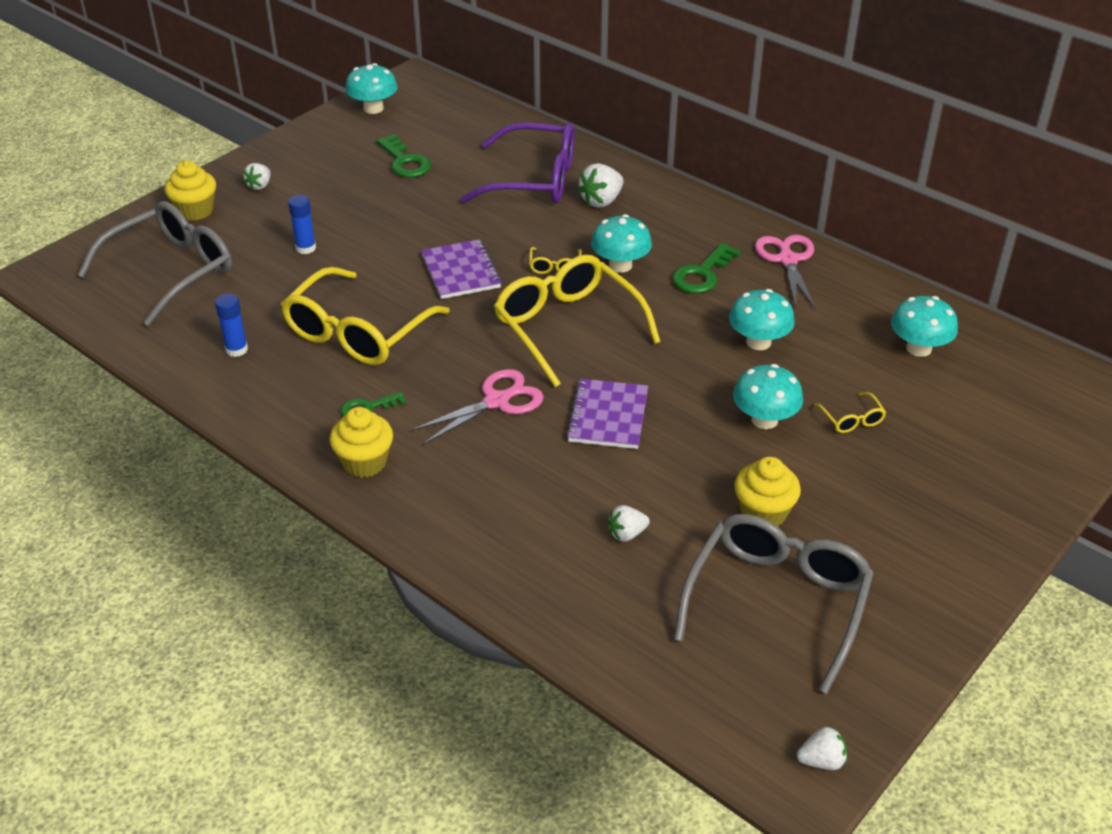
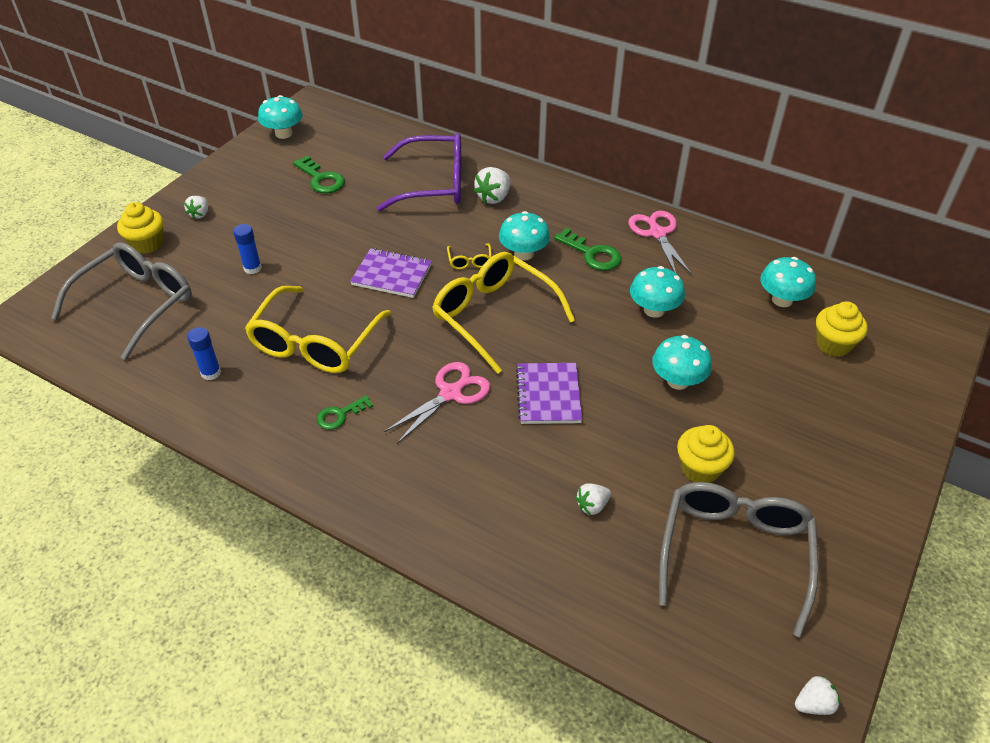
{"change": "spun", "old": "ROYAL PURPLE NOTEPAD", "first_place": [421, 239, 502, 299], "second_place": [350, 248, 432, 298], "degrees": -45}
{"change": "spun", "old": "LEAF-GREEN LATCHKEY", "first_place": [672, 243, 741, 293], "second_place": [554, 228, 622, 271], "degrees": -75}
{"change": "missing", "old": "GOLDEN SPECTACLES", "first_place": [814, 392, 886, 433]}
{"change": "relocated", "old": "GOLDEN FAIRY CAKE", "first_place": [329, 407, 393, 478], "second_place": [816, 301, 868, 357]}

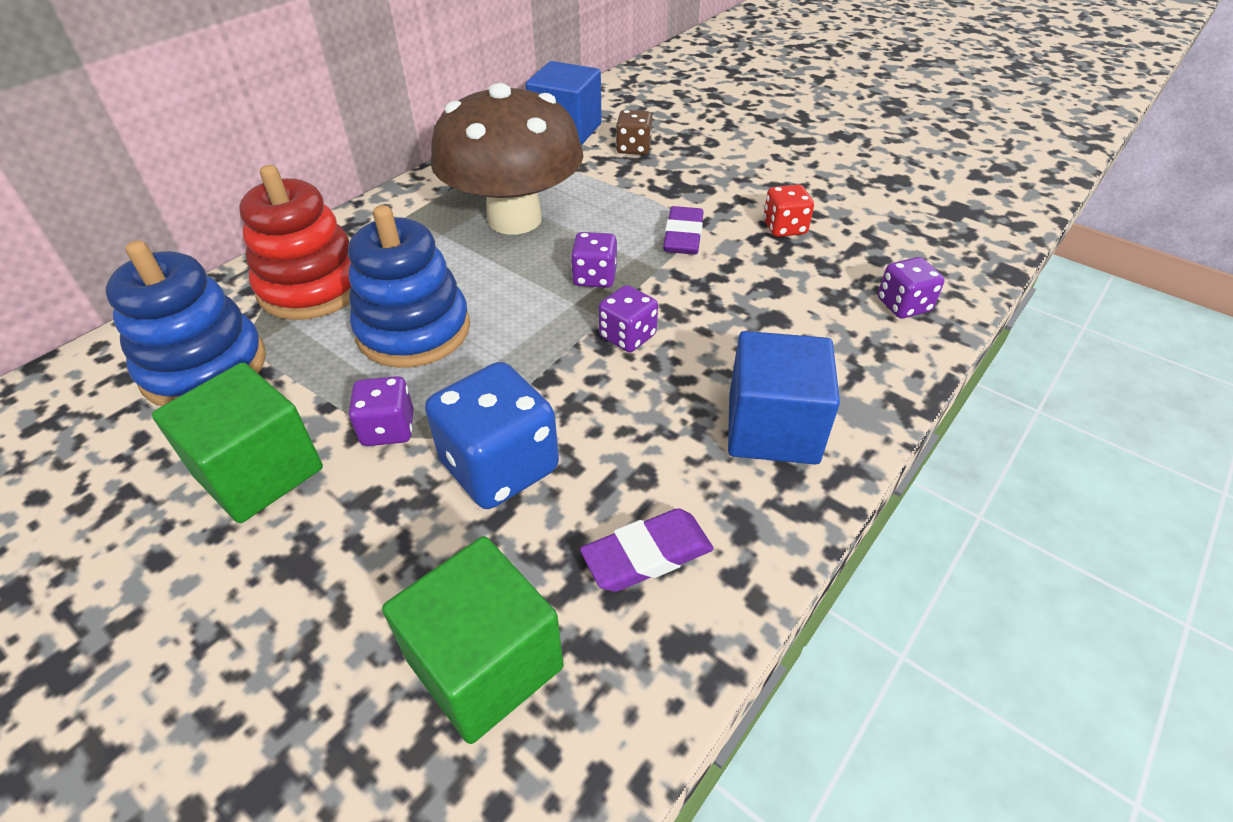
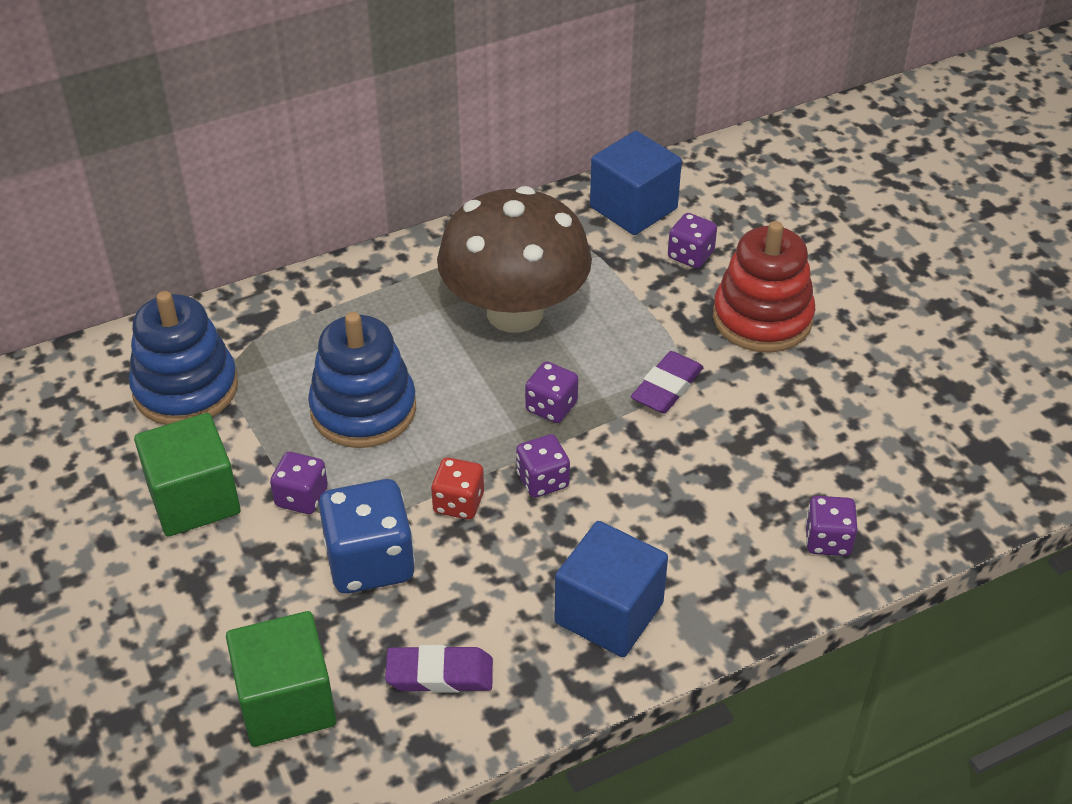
{"change": "colour", "old": "RUSSET GAME DIE", "new": "ROYAL PURPLE GAME DIE", "first_place": [616, 110, 652, 155], "second_place": [668, 213, 717, 268]}
{"change": "relocated", "old": "CRIMSON RING STACKER", "first_place": [239, 165, 351, 320], "second_place": [713, 221, 815, 353]}
{"change": "relocated", "old": "CRIMSON GAME DIE", "first_place": [763, 184, 814, 237], "second_place": [431, 457, 484, 520]}

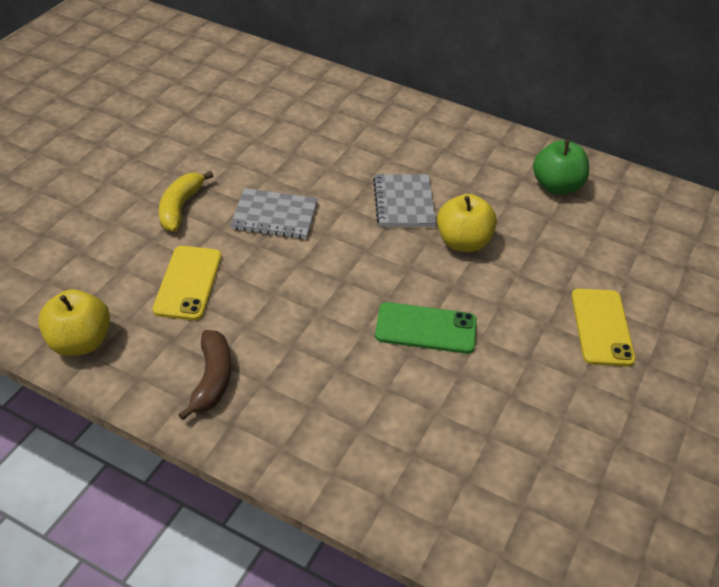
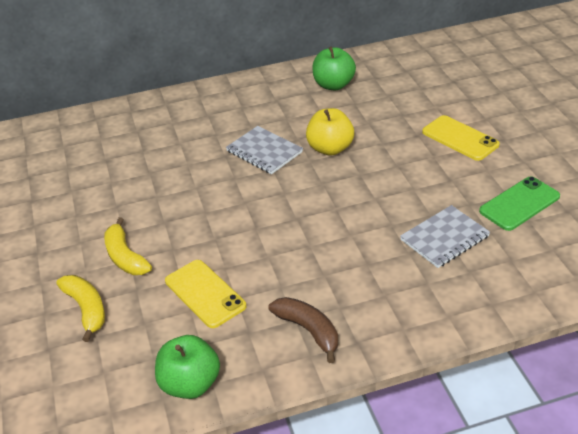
{"change": "relocated", "old": "ASH-GREY NOTEPAD", "first_place": [230, 188, 317, 239], "second_place": [400, 205, 490, 268]}
{"change": "colour", "old": "GOLDEN APPLE FRUIT", "new": "LEAF-GREEN APPLE FRUIT", "first_place": [38, 289, 110, 356], "second_place": [155, 335, 220, 399]}
{"change": "relocated", "old": "LEAF-GREEN SMARTPHONE", "first_place": [375, 302, 477, 354], "second_place": [479, 176, 560, 231]}
{"change": "appeared", "new": "GOLDEN BANANA FRUIT", "second_place": [56, 275, 105, 342]}

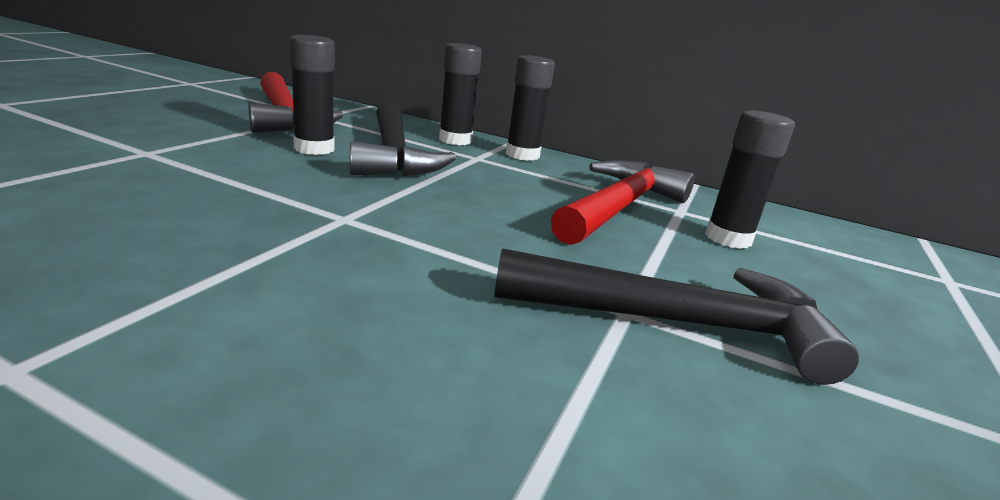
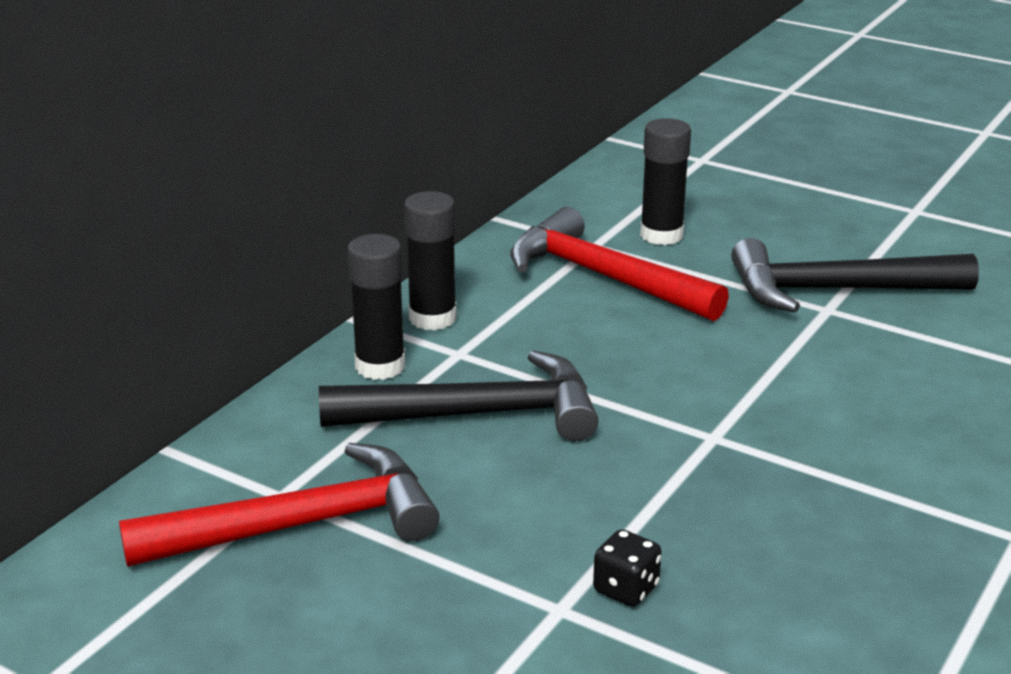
{"change": "missing", "old": "BLACK STICK OF GLUE", "first_place": [289, 35, 335, 155]}
{"change": "spun", "old": "BLACK CARPENTER'S HAMMER", "first_place": [494, 248, 859, 385], "second_place": [731, 238, 979, 313], "degrees": -105}
{"change": "appeared", "new": "BLACK GAME DIE", "second_place": [593, 529, 661, 607]}

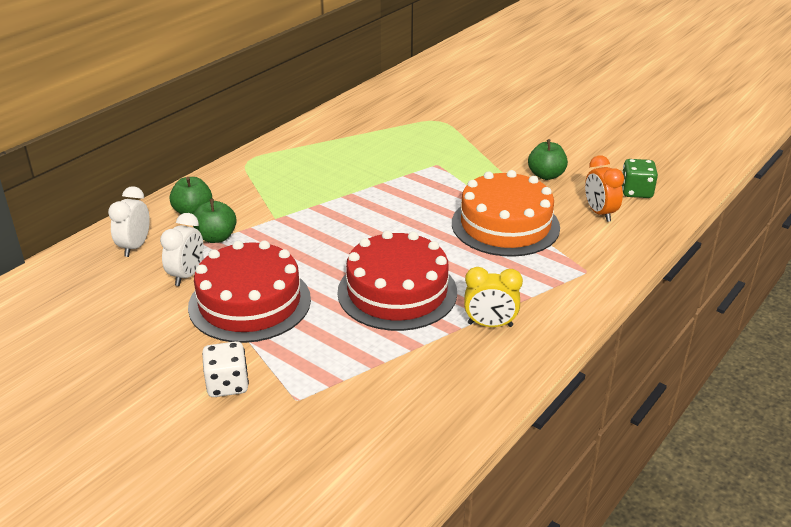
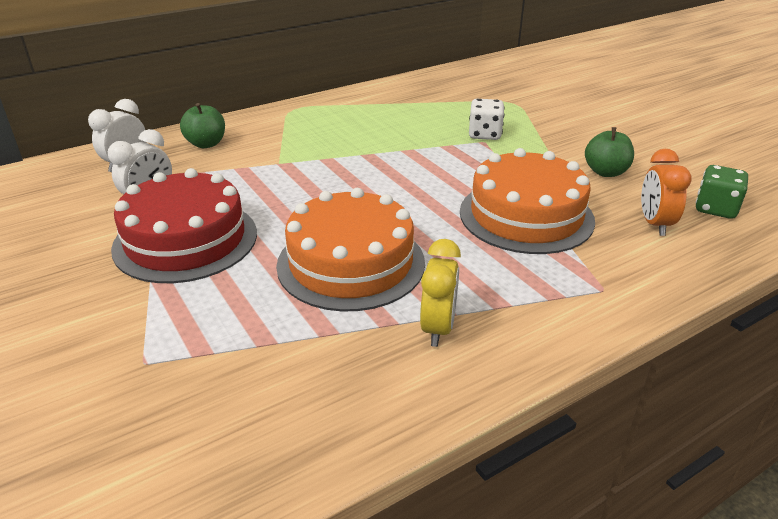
{"change": "missing", "old": "LEAF-GREEN APPLE FRUIT", "first_place": [193, 199, 237, 243]}
{"change": "colour", "old": "CRIMSON GATEAU", "new": "BRIGHT ORANGE GATEAU", "first_place": [337, 230, 457, 331], "second_place": [276, 188, 425, 311]}
{"change": "spun", "old": "GOLDEN BEDSIDE CLOCK", "first_place": [464, 267, 523, 327], "second_place": [420, 239, 461, 347], "degrees": -105}
{"change": "relocated", "old": "WHITE GAME DIE", "first_place": [202, 341, 249, 397], "second_place": [469, 99, 504, 140]}

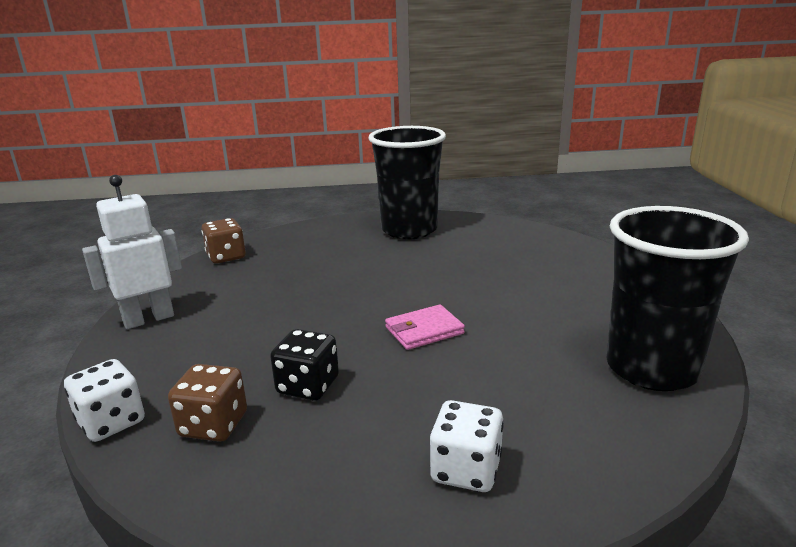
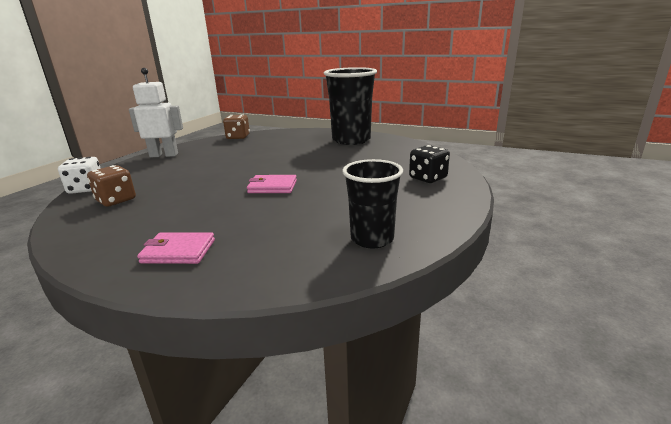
{"change": "size", "old": "BLACK TUMBLER", "first_place": [607, 206, 749, 391], "second_place": [343, 159, 403, 248], "factor": 0.61}
{"change": "relocated", "old": "BLACK GAME DIE", "first_place": [270, 329, 339, 401], "second_place": [409, 145, 450, 183]}
{"change": "exchanged", "old": "WHITE GAME DIE", "new": "ROSY WALLET", "first_place": [430, 400, 504, 492], "second_place": [137, 233, 215, 264]}

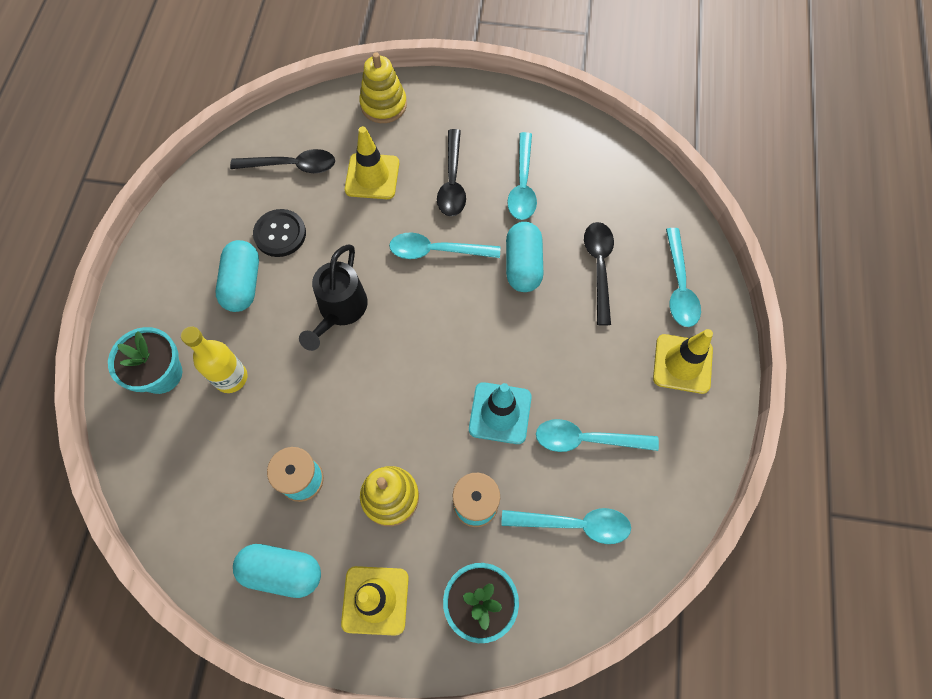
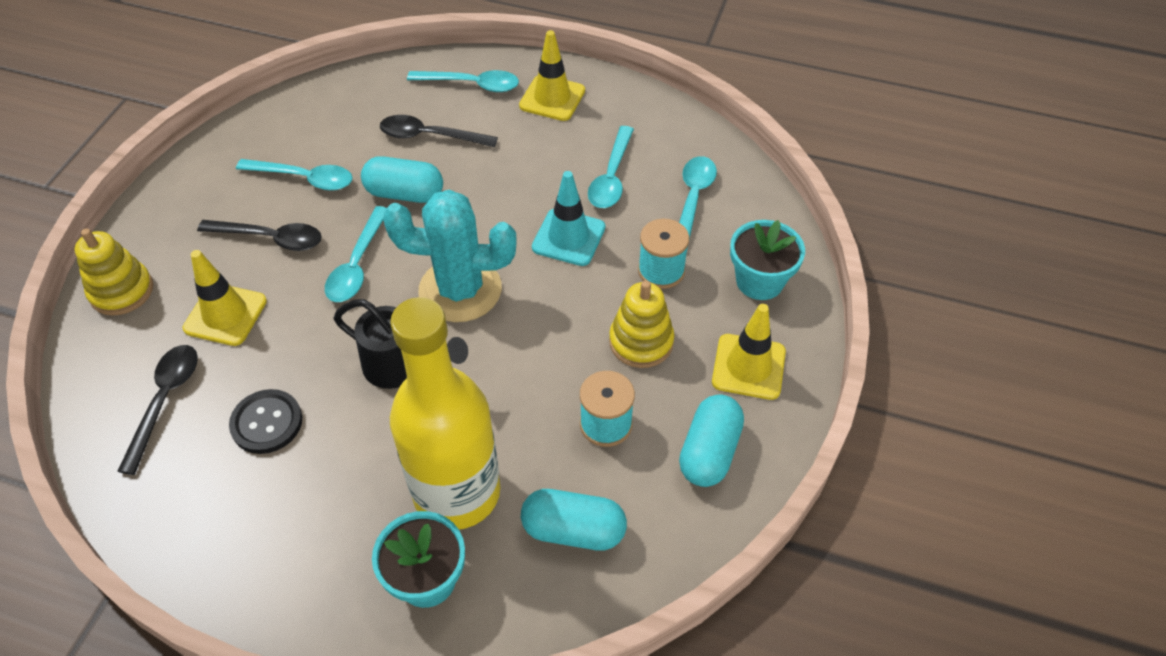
{"change": "relocated", "old": "TEAL PILL SHAPE", "first_place": [216, 240, 259, 312], "second_place": [521, 489, 627, 551]}
{"change": "size", "old": "GOLDEN DRINK BOTTLE", "first_place": [181, 326, 247, 393], "second_place": [390, 297, 500, 529], "factor": 1.96}
{"change": "appeared", "new": "TEAL PRICKLY PLANT", "second_place": [383, 190, 517, 322]}

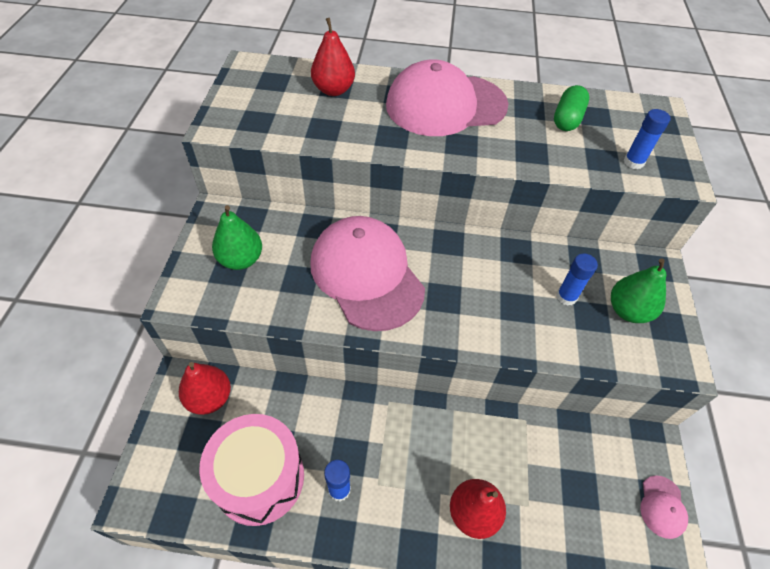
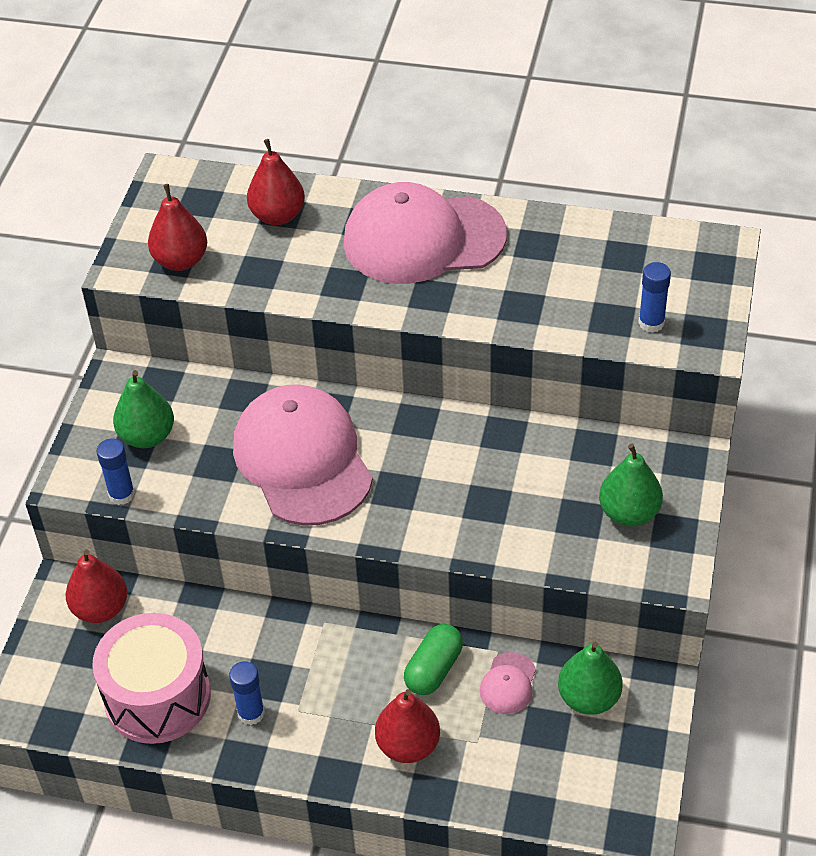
{"change": "relocated", "old": "LEAF-GREEN PILL SHAPE", "first_place": [554, 85, 589, 131], "second_place": [404, 624, 463, 695]}
{"change": "relocated", "old": "COBALT STICK OF GLUE", "first_place": [557, 254, 598, 305], "second_place": [97, 439, 135, 505]}
{"change": "relocated", "old": "ROSY CAP", "first_place": [640, 475, 688, 539], "second_place": [480, 652, 536, 714]}
{"change": "appeared", "new": "CRIMSON PEAR", "second_place": [148, 184, 207, 271]}
{"change": "appeared", "new": "LEAF-GREEN PEAR", "second_place": [558, 642, 623, 715]}

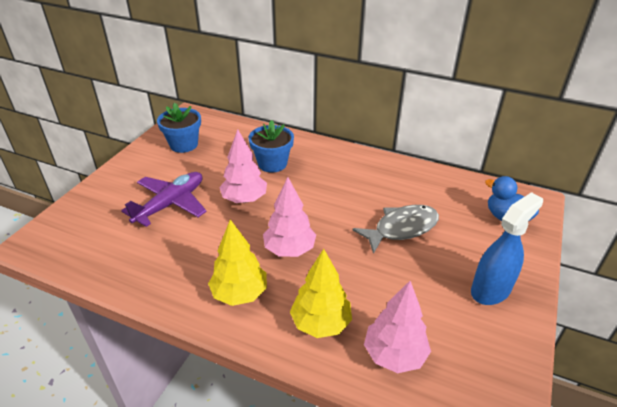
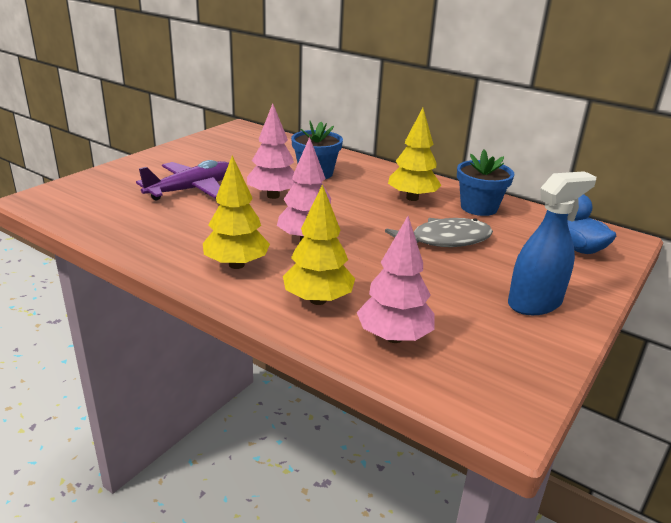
{"change": "relocated", "old": "COBALT POTTED PLANT", "first_place": [157, 103, 201, 153], "second_place": [457, 149, 515, 216]}
{"change": "appeared", "new": "GOLDEN TREE", "second_place": [388, 108, 442, 201]}

